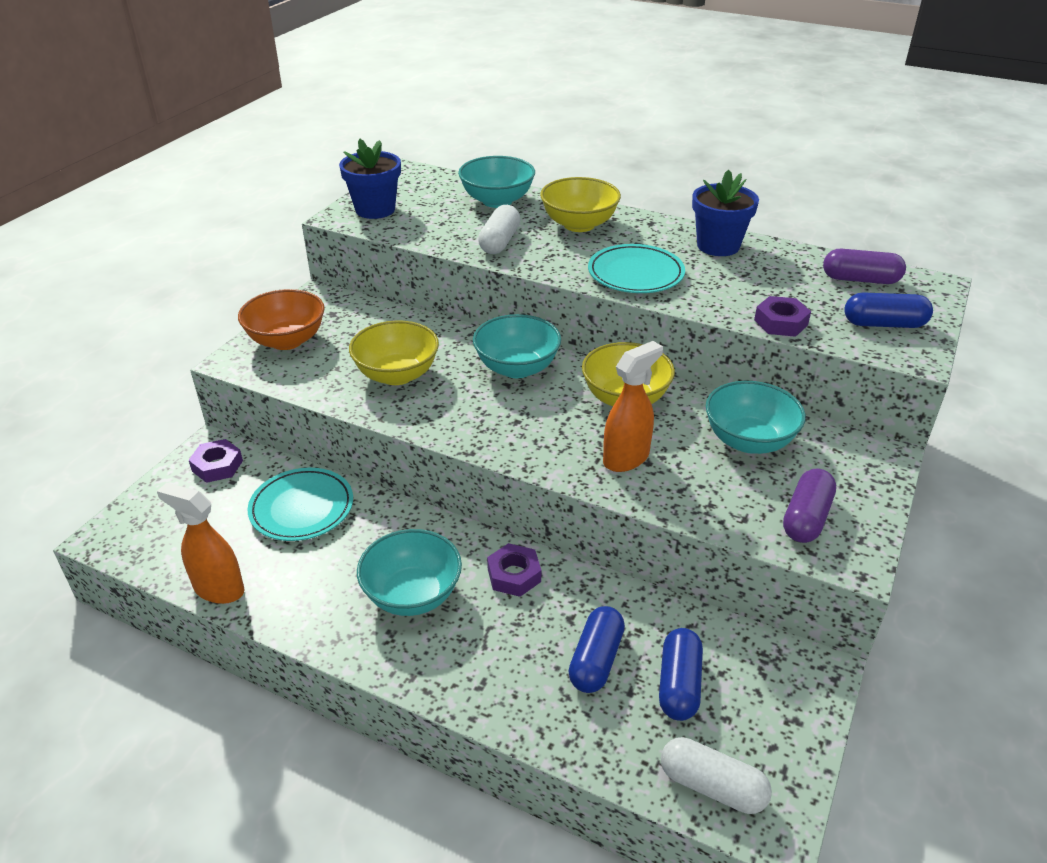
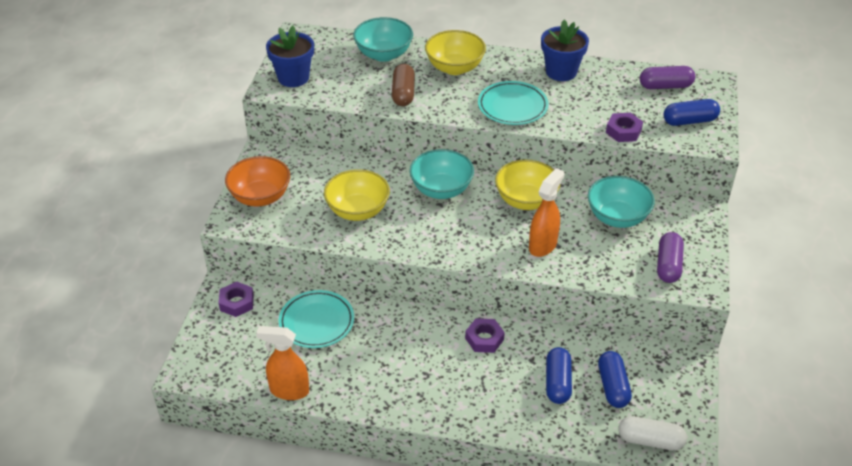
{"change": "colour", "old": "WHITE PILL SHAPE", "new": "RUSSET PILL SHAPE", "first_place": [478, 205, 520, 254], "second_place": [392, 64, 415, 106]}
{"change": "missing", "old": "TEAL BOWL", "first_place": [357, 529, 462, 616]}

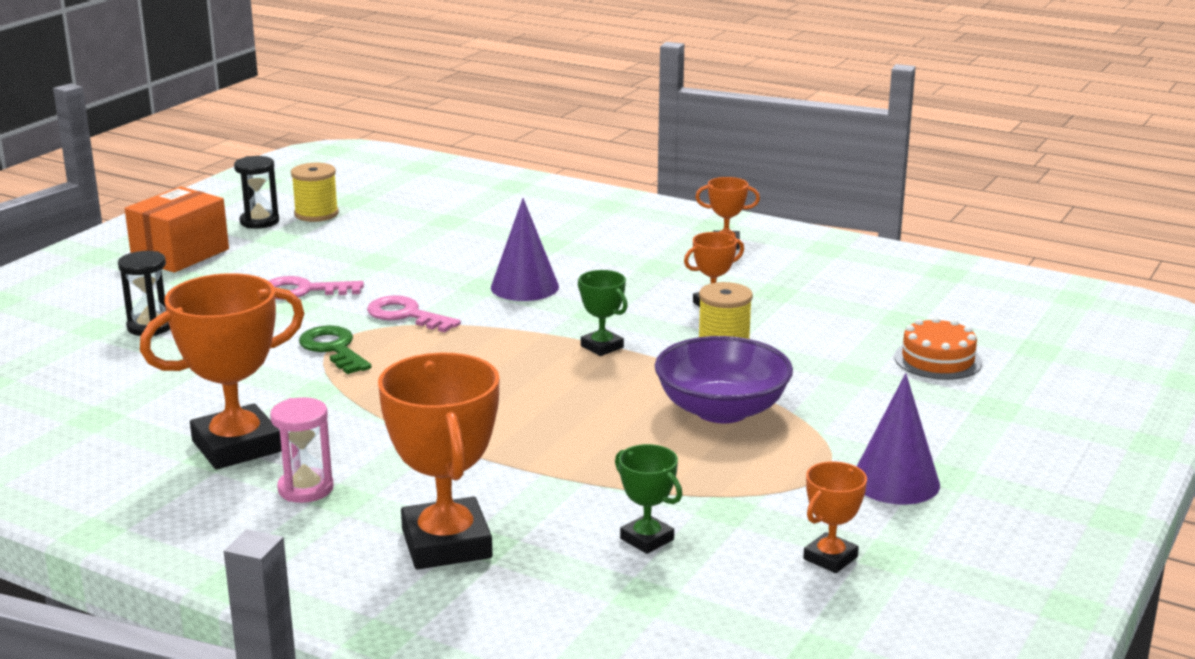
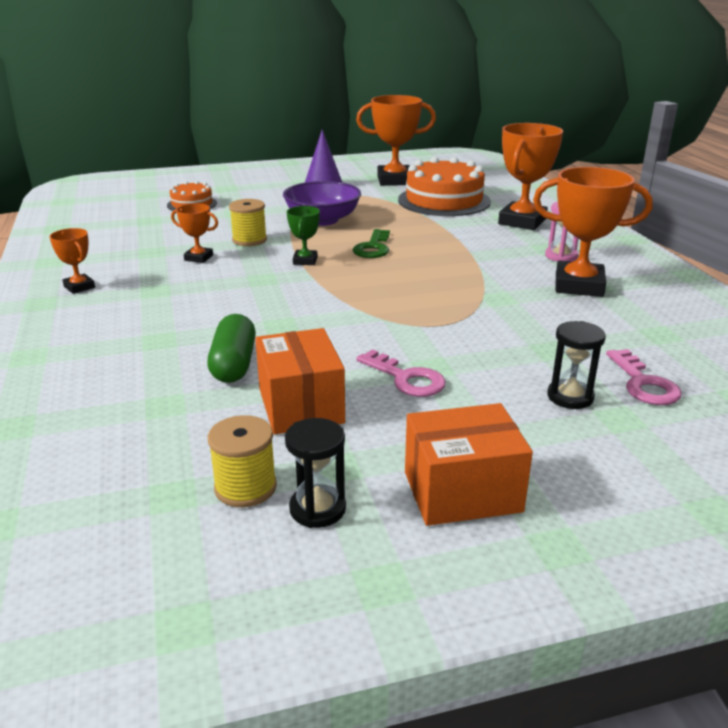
{"change": "missing", "old": "ROYAL PURPLE SOLID CONE", "first_place": [491, 198, 559, 301]}
{"change": "relocated", "old": "ROSY LATCHKEY", "first_place": [367, 295, 461, 332], "second_place": [606, 349, 682, 405]}
{"change": "relocated", "old": "LEAF-GREEN LATCHKEY", "first_place": [299, 325, 371, 374], "second_place": [353, 229, 390, 258]}
{"change": "exchanged", "old": "LEAF-GREEN TROPHY", "new": "BRIGHT ORANGE GATEAU", "first_place": [615, 444, 682, 554], "second_place": [398, 157, 491, 216]}
{"change": "size", "old": "BRIGHT ORANGE TROPHY", "first_place": [803, 461, 867, 573], "second_place": [356, 95, 436, 186], "factor": 1.98}
{"change": "appeared", "new": "LEAF-GREEN PILL SHAPE", "second_place": [207, 314, 256, 383]}
{"change": "appeared", "new": "BRIGHT ORANGE PACKAGE", "second_place": [255, 328, 345, 435]}

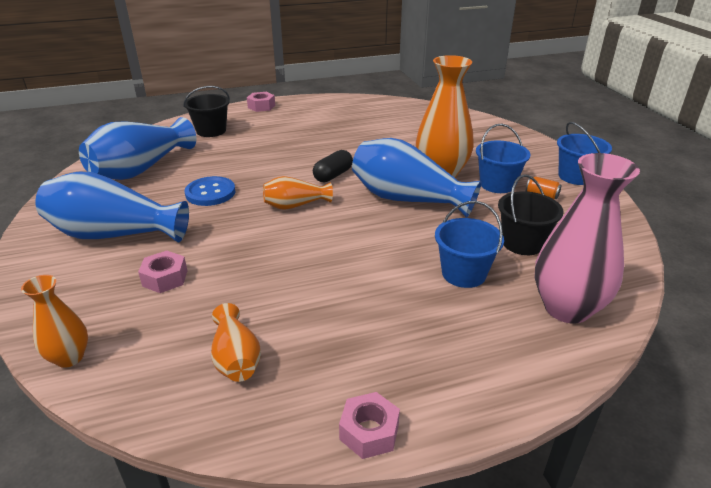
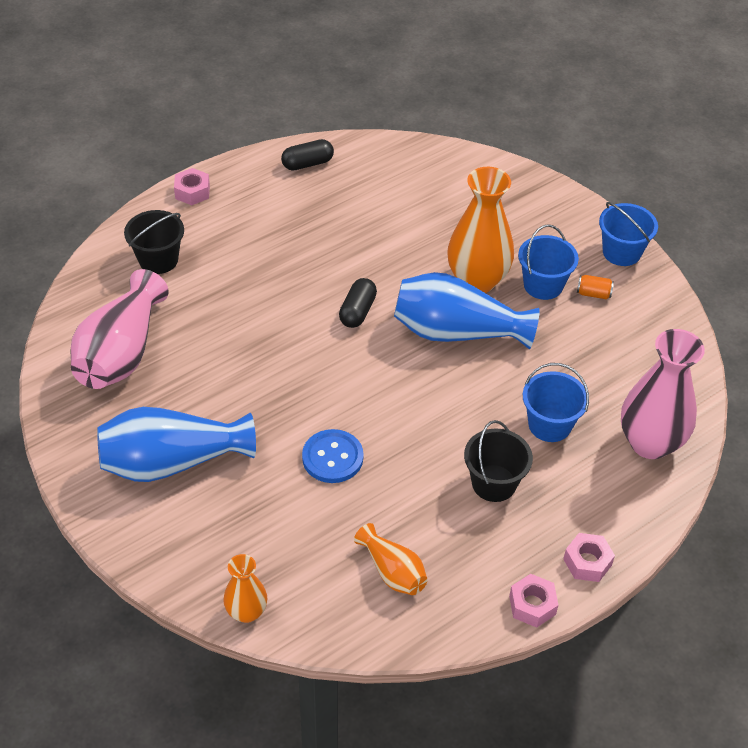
{"change": "colour", "old": "COBALT VASE", "new": "ROSY VASE", "first_place": [79, 117, 196, 180], "second_place": [70, 269, 169, 389]}
{"change": "relocated", "old": "BLACK BUCKET", "first_place": [498, 174, 564, 255], "second_place": [464, 420, 533, 502]}
{"change": "relocated", "old": "COBALT SHIRT BUTTON", "first_place": [185, 176, 235, 206], "second_place": [302, 429, 364, 483]}
{"change": "missing", "old": "BRIGHT ORANGE VASE", "first_place": [263, 176, 333, 210]}
{"change": "relocated", "old": "ROSY NUT", "first_place": [138, 251, 187, 293], "second_place": [563, 533, 615, 582]}
{"change": "appeared", "new": "BLACK PILL SHAPE", "second_place": [281, 139, 334, 171]}

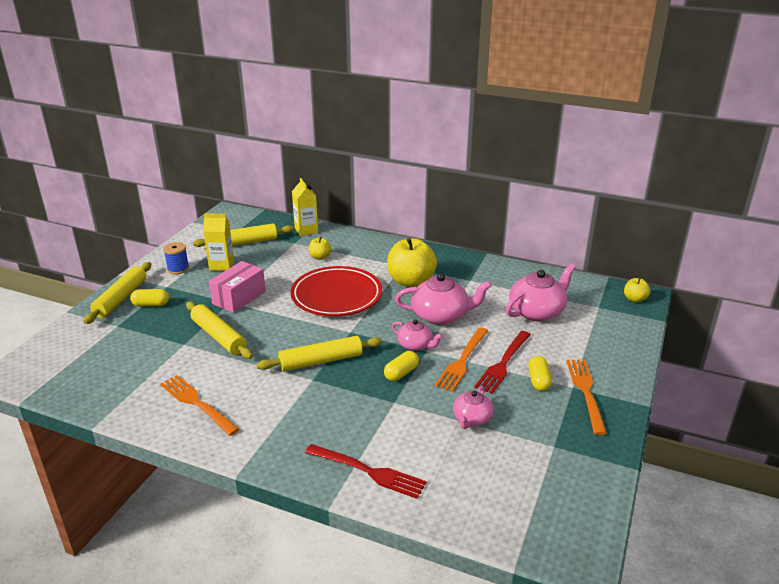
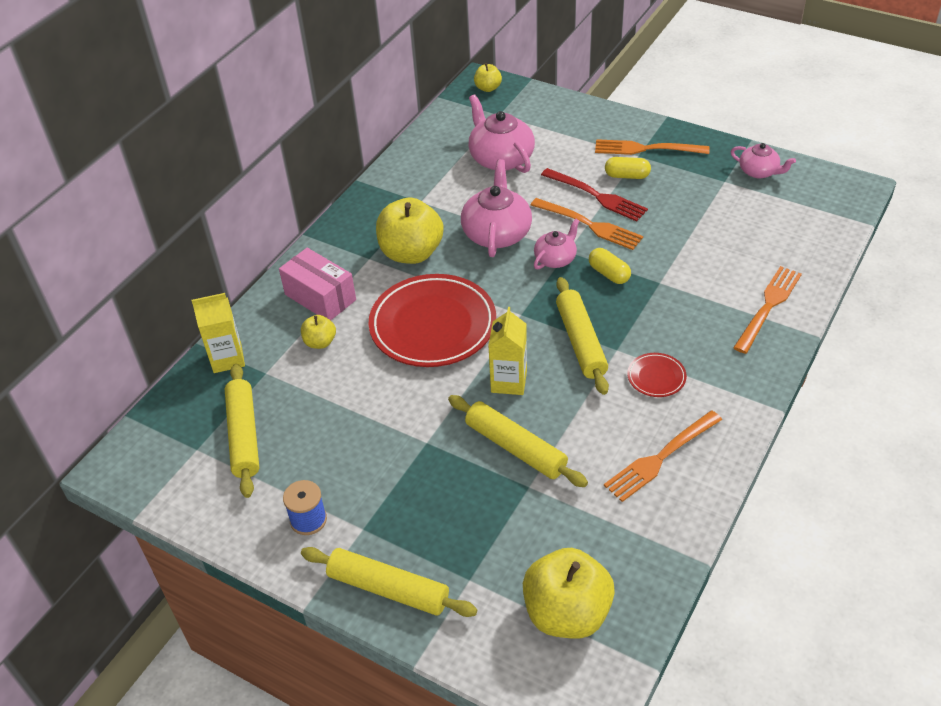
{"change": "relocated", "old": "GOLDEN JUICE CARTON", "first_place": [203, 214, 234, 271], "second_place": [488, 307, 527, 395]}
{"change": "relocated", "old": "ROSY PACKAGE", "first_place": [209, 261, 266, 313], "second_place": [279, 248, 356, 320]}
{"change": "missing", "old": "GOLDEN PILL SHAPE", "first_place": [130, 289, 169, 306]}
{"change": "spun", "old": "GOLDEN DOUGH ROLLER", "first_place": [186, 302, 253, 359], "second_place": [448, 395, 588, 487], "degrees": 75}
{"change": "relocated", "old": "ROSY TEAPOT", "first_place": [453, 386, 493, 429], "second_place": [731, 143, 796, 178]}
{"change": "colour", "old": "CRIMSON TABLE FORK", "new": "BRIGHT ORANGE TABLE FORK", "first_place": [305, 444, 427, 499], "second_place": [733, 266, 802, 354]}
{"change": "appeared", "new": "CRIMSON FLAT DISH", "second_place": [627, 353, 687, 397]}
{"change": "appeared", "new": "GOLDEN APPLE FRUIT", "second_place": [523, 548, 615, 639]}

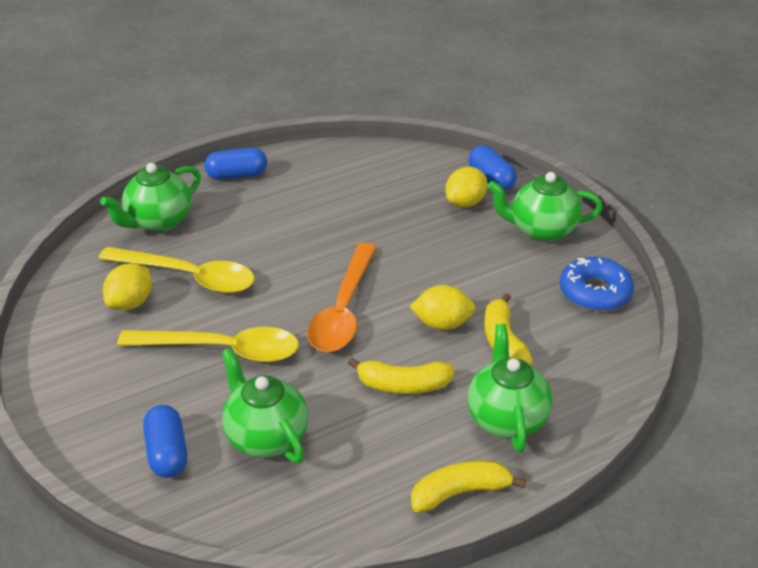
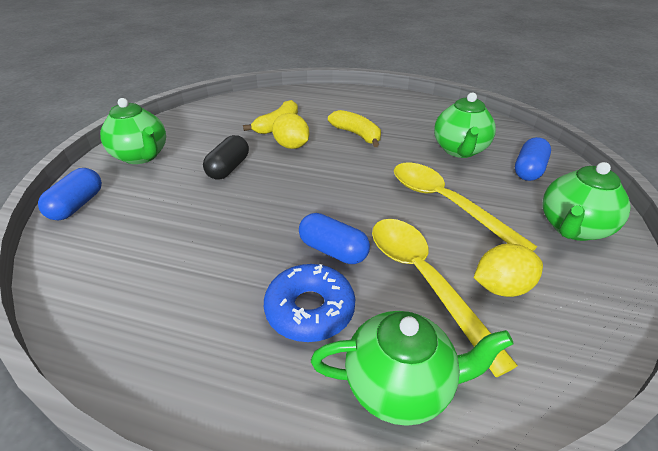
{"change": "relocated", "old": "COBALT PILL SHAPE", "first_place": [204, 148, 267, 180], "second_place": [299, 213, 370, 264]}
{"change": "missing", "old": "GOLDEN CITRUS FRUIT", "first_place": [445, 167, 488, 207]}
{"change": "missing", "old": "BRIGHT ORANGE TABLESPOON", "first_place": [307, 243, 377, 352]}
{"change": "relocated", "old": "COBALT DOUGHNUT", "first_place": [560, 257, 634, 311], "second_place": [264, 264, 355, 342]}
{"change": "relocated", "old": "LEAF-GREEN TEAPOT", "first_place": [468, 324, 552, 452], "second_place": [543, 162, 631, 241]}
{"change": "missing", "old": "GOLDEN BANANA FRUIT", "first_place": [411, 460, 526, 512]}
{"change": "appeared", "new": "BLACK PILL SHAPE", "second_place": [203, 135, 249, 180]}

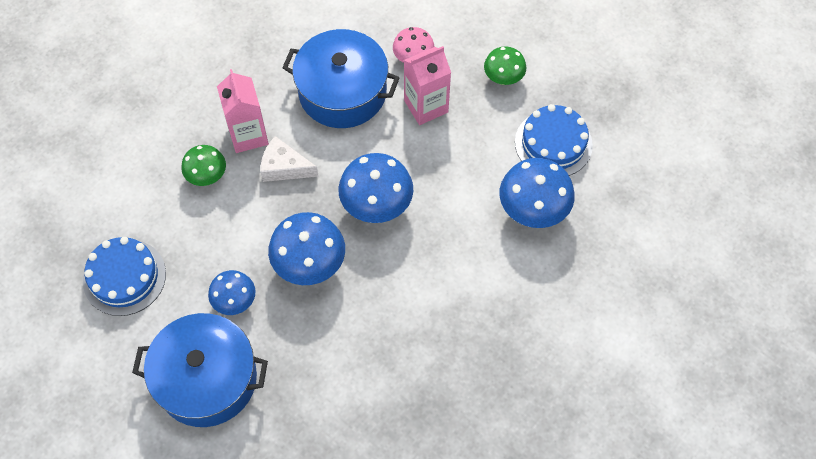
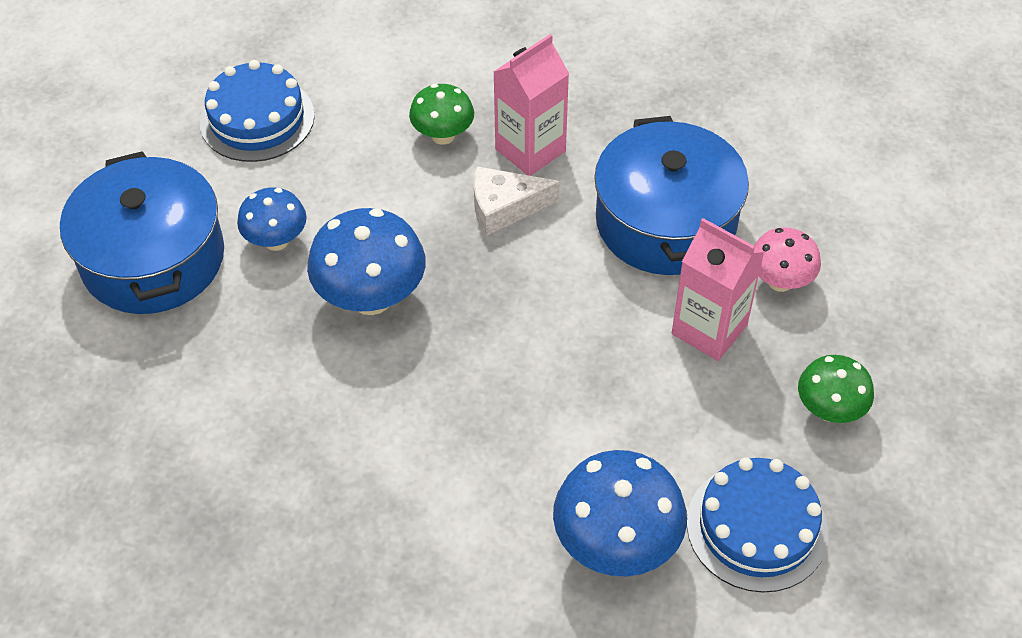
{"change": "spun", "old": "WHITE CHEESE WEDGE", "first_place": [260, 136, 319, 182], "second_place": [474, 166, 560, 236], "degrees": -90}
{"change": "missing", "old": "COBALT FUNGUS", "first_place": [339, 153, 413, 223]}

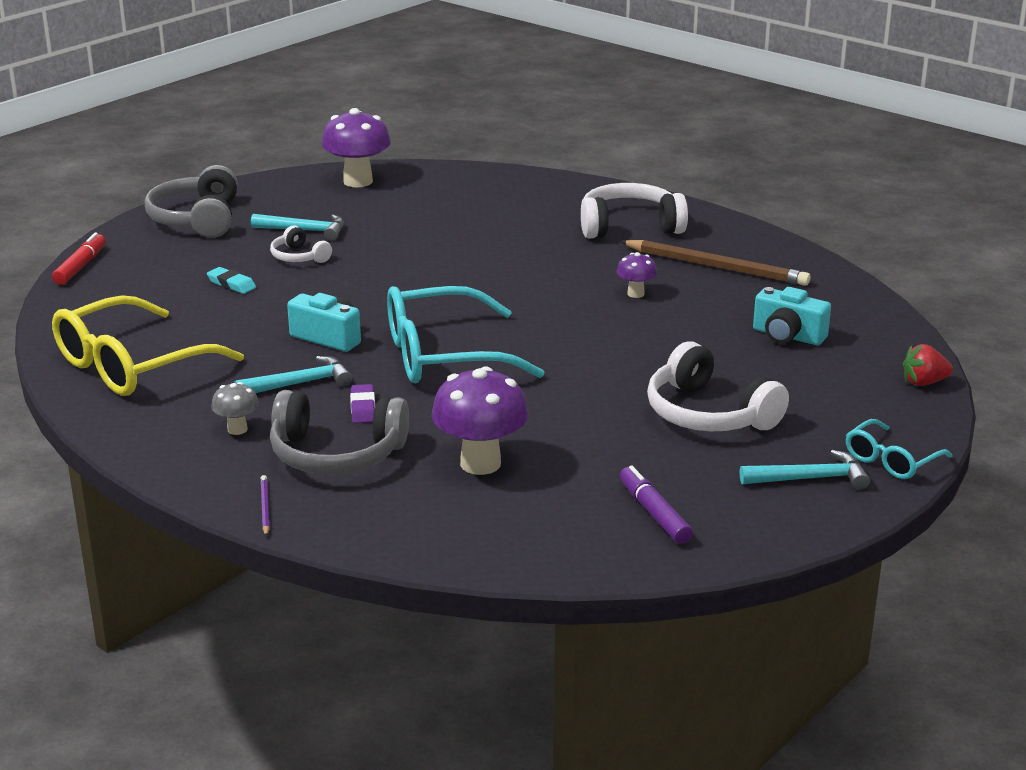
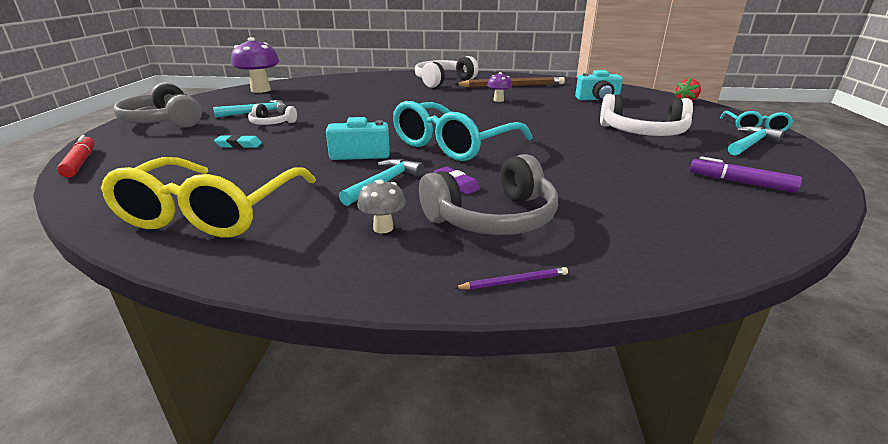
{"change": "missing", "old": "ROYAL PURPLE FUNGUS", "first_place": [432, 366, 529, 475]}
{"change": "spun", "old": "ROYAL PURPLE LEAD PENCIL", "first_place": [260, 475, 270, 537], "second_place": [454, 267, 568, 290], "degrees": 120}

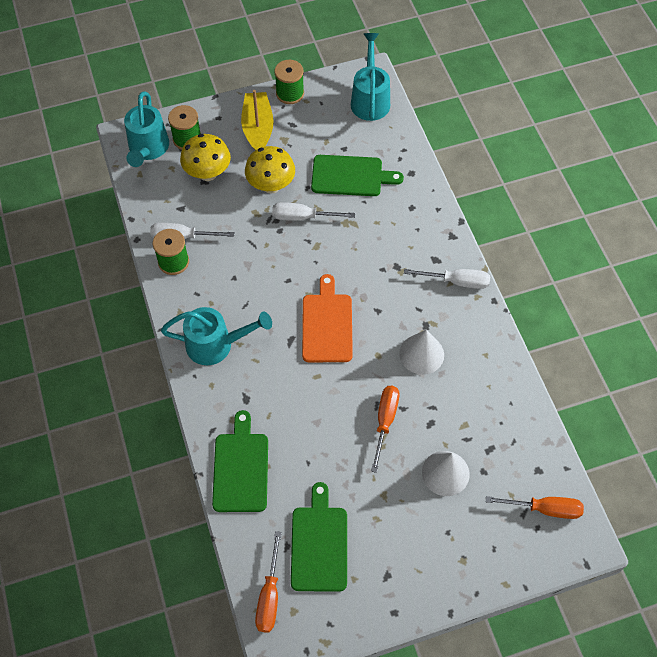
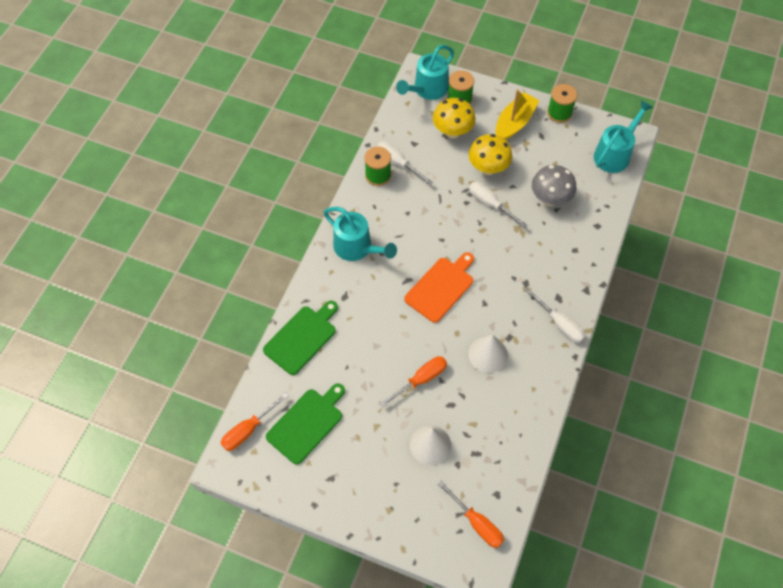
{"change": "exchanged", "old": "LEAF-GREEN CHOPPING BOARD", "new": "ASH-GREY FUNGUS", "first_place": [311, 155, 404, 196], "second_place": [532, 165, 576, 206]}

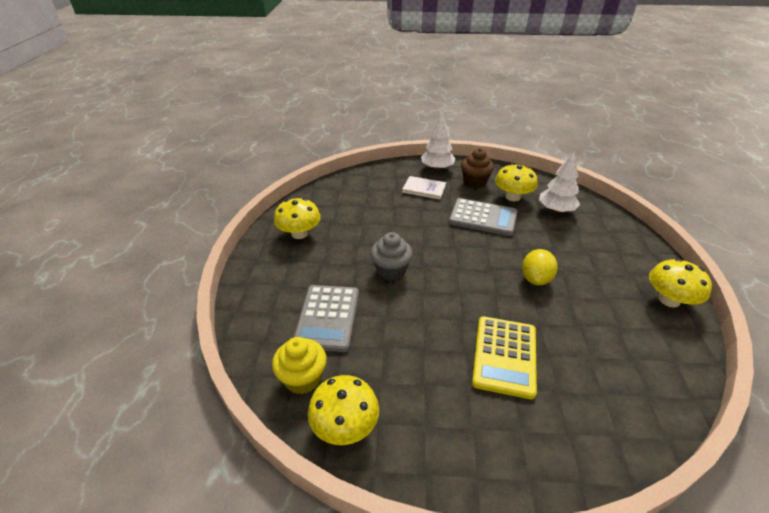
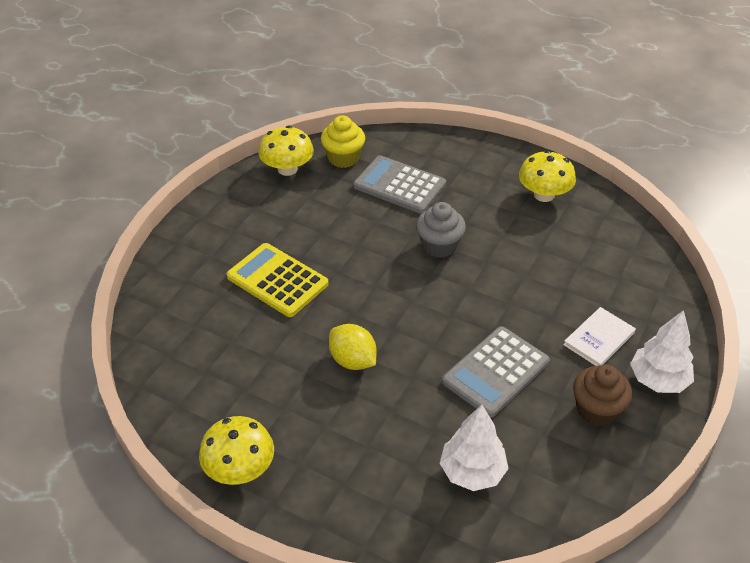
{"change": "missing", "old": "GOLDEN FUNGUS", "first_place": [495, 164, 538, 201]}

